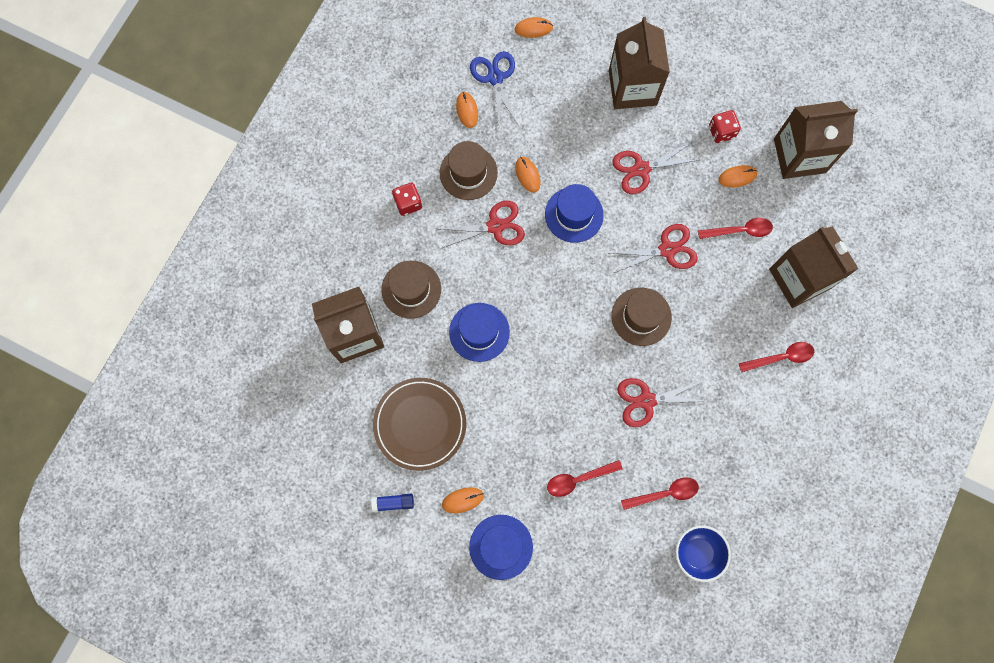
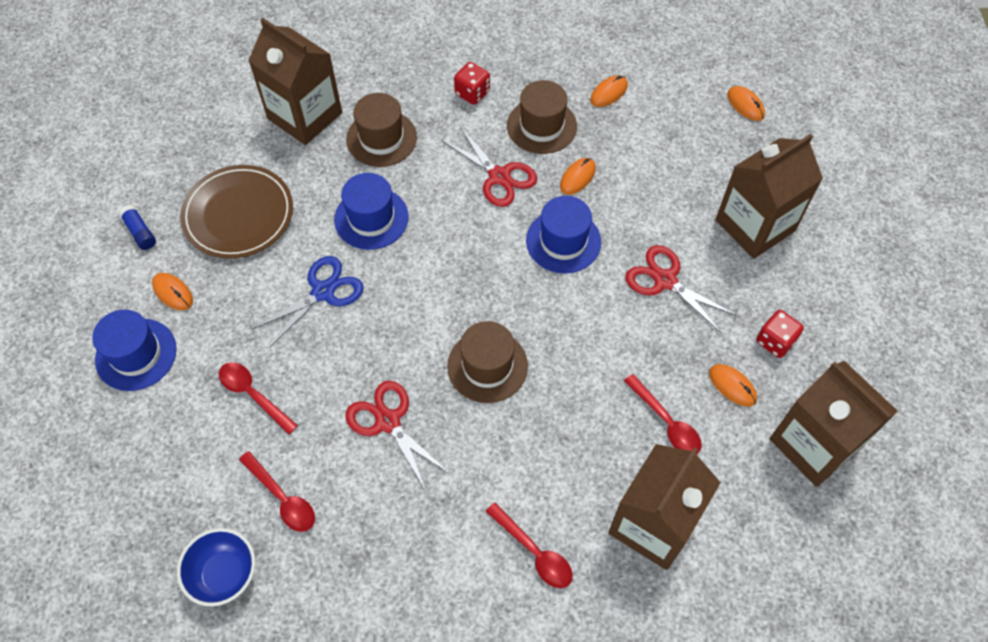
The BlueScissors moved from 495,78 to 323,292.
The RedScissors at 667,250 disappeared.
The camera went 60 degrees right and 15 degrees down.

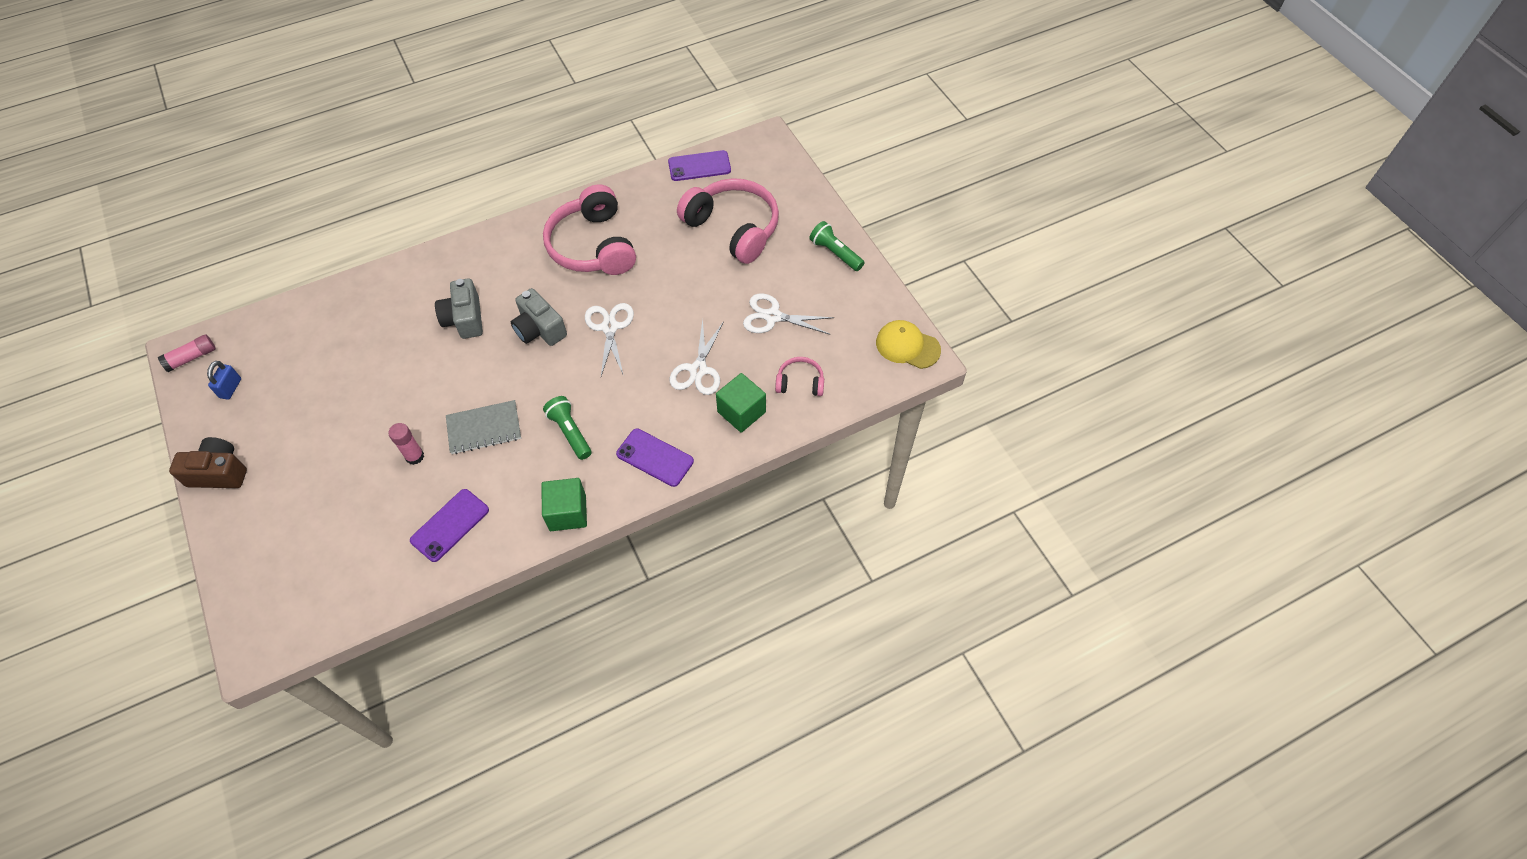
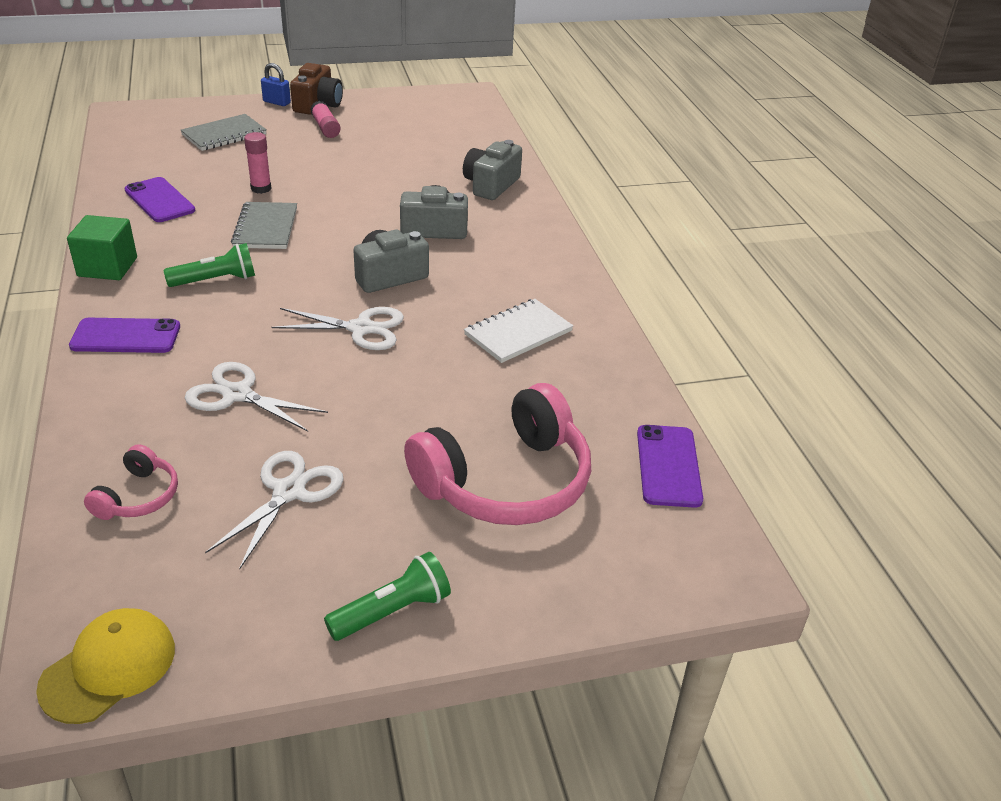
The PinkHeadphones at 593,246 was replaced by the WhiteNotebook at 518,333.
The PinkGlueStick moved from 192,358 to 325,128.
The BluePadlock moved from 230,388 to 276,102.
The GreenCube at 741,412 disappeared.
The PurplePhone at 655,457 turned 45 degrees clockwise.
The GreyNotebook at 224,135 appeared.
The GreyCamera at 491,185 appeared.
The camera went 100 degrees right and 20 degrees down.

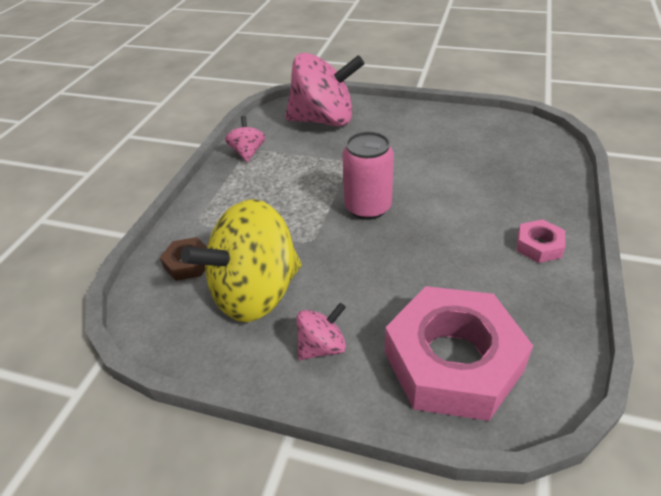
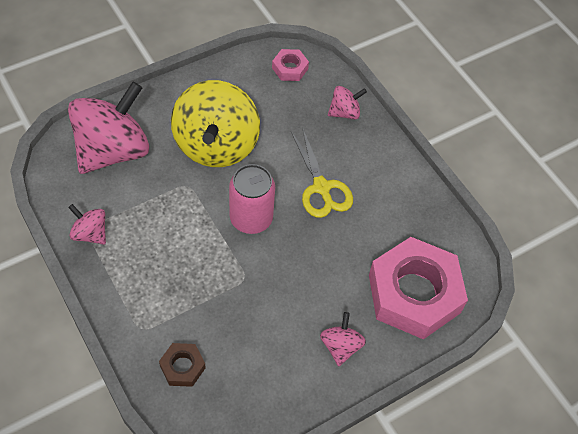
The YellowSpinningTop moved from 255,293 to 216,145.
The PinkNut moved from 539,246 to 290,68.
The PinkSpinningTop at 344,112 appeared.
The YellowScissors at 321,188 appeared.
The camera went 55 degrees left and 15 degrees up.

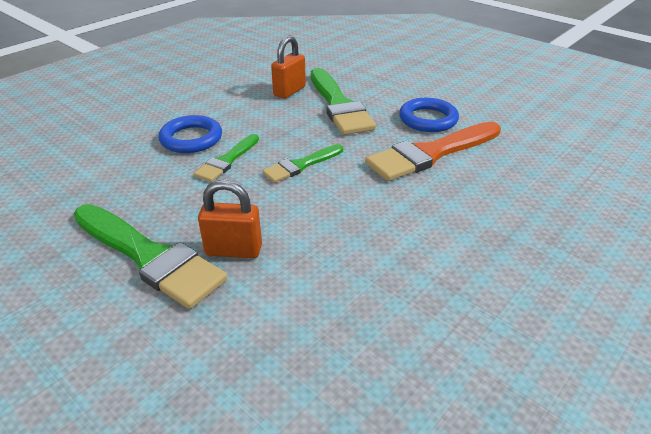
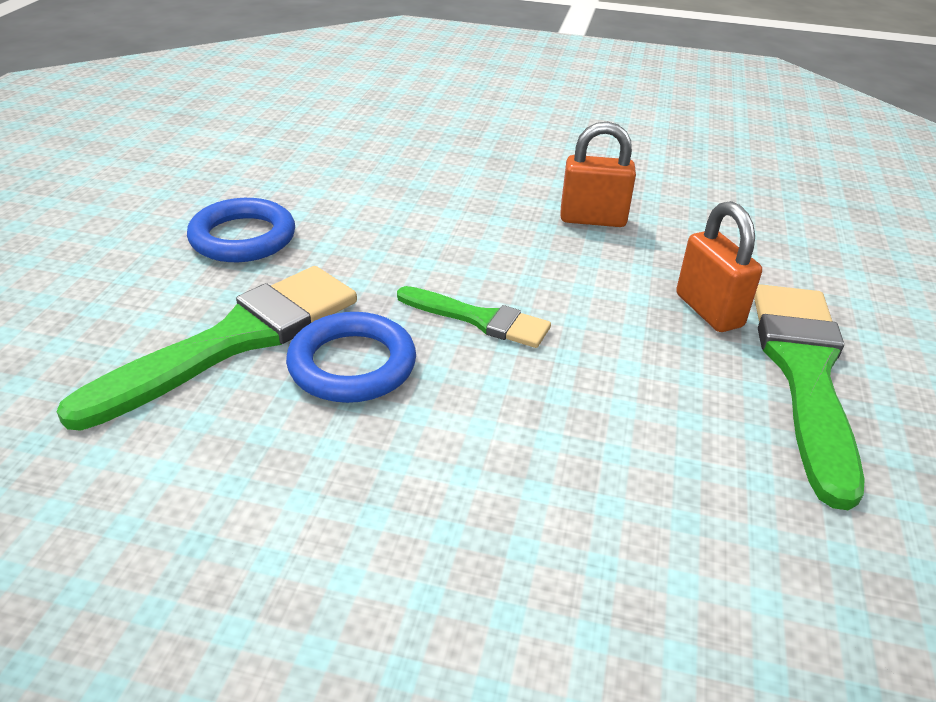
The OrangePadlock moved from 289,91 to 592,219.
The BlueRing moved from 191,139 to 352,365.
The OrangeBrush at 431,153 disappeared.
The GreenBrush at 227,160 disappeared.
The camera went 120 degrees left and 0 degrees up.

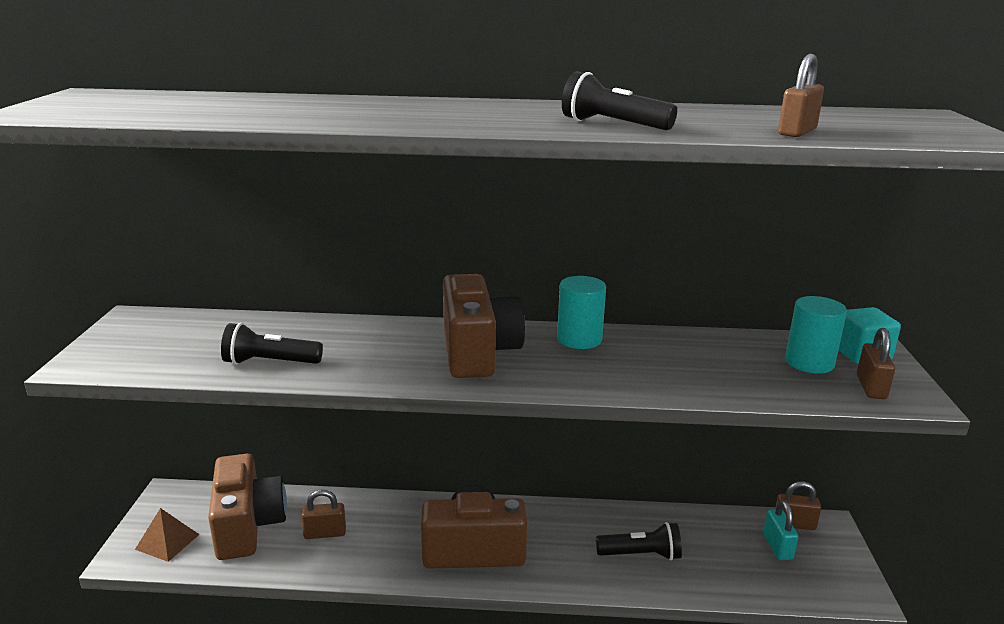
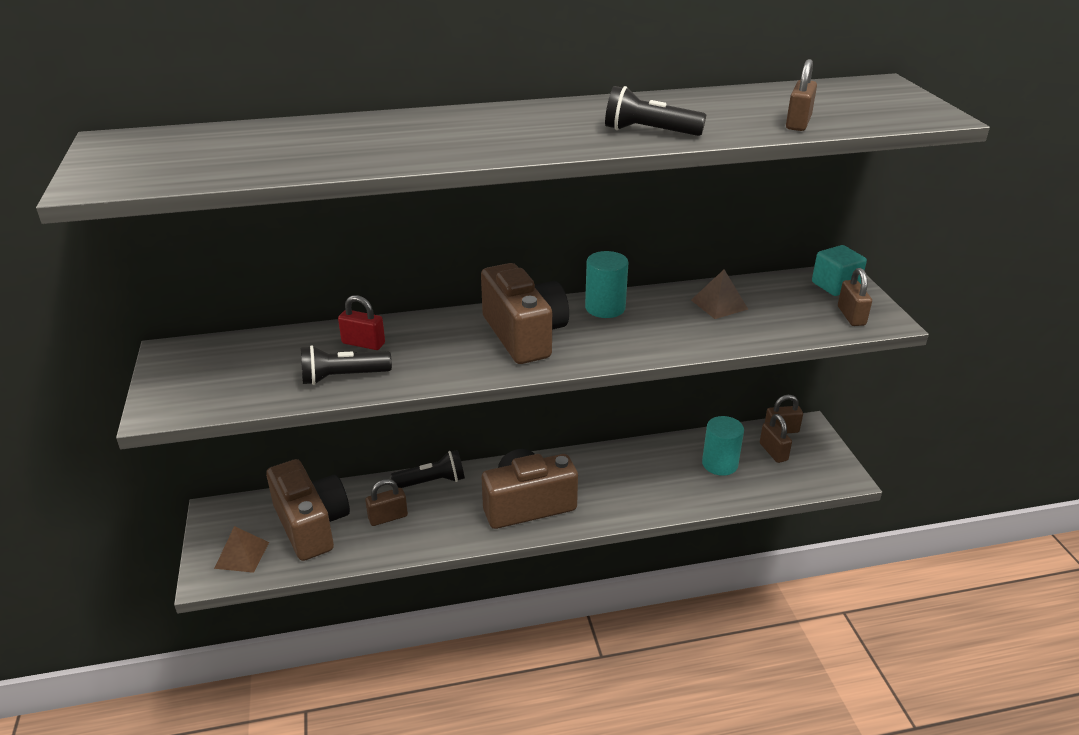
The TurquoiseCylinder moved from 809,362 to 719,464.
The TurquoisePadlock at 777,546 became the BrownPadlock at 773,452.
The BlackFlashlight moved from 641,554 to 432,482.
The BrownPyramid at 719,304 appeared.
The RedPadlock at 363,343 appeared.
The camera went 15 degrees left and 10 degrees up.

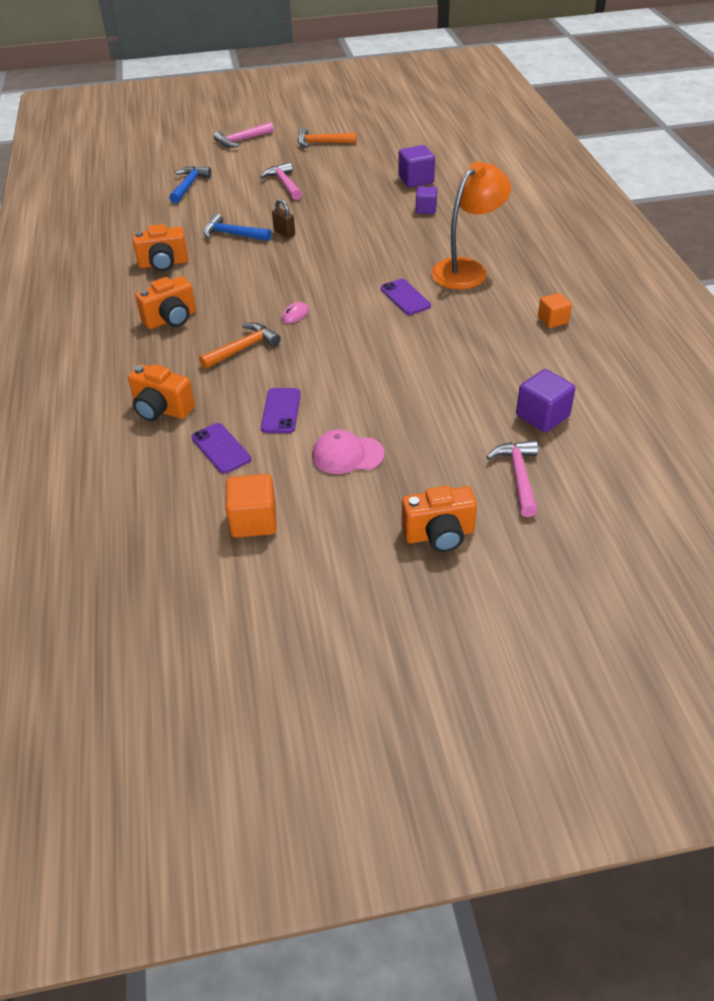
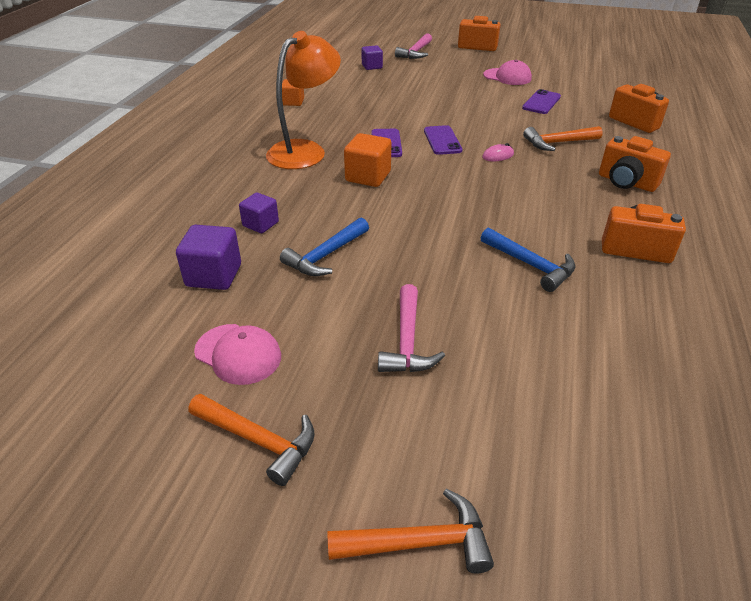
The PinkHammer at 241,140 became the OrangeHammer at 420,542.
The OrangeLamp at 466,269 turned 150 degrees clockwise.
The BlueHammer moved from 189,185 to 325,256.
The BrownPadlock at 284,233 disappeared.
The OrangeCamera at 171,319 turned 135 degrees counterclockwise.
The PurpleCube at 542,416 changed to 0.66 times the size.
The PurplePhone moved from 221,448 to 442,140.
The OrangeCube moved from 253,521 to 368,176.
The PinkCap at 238,354 appeared.
The camera went 155 degrees left and 5 degrees down.

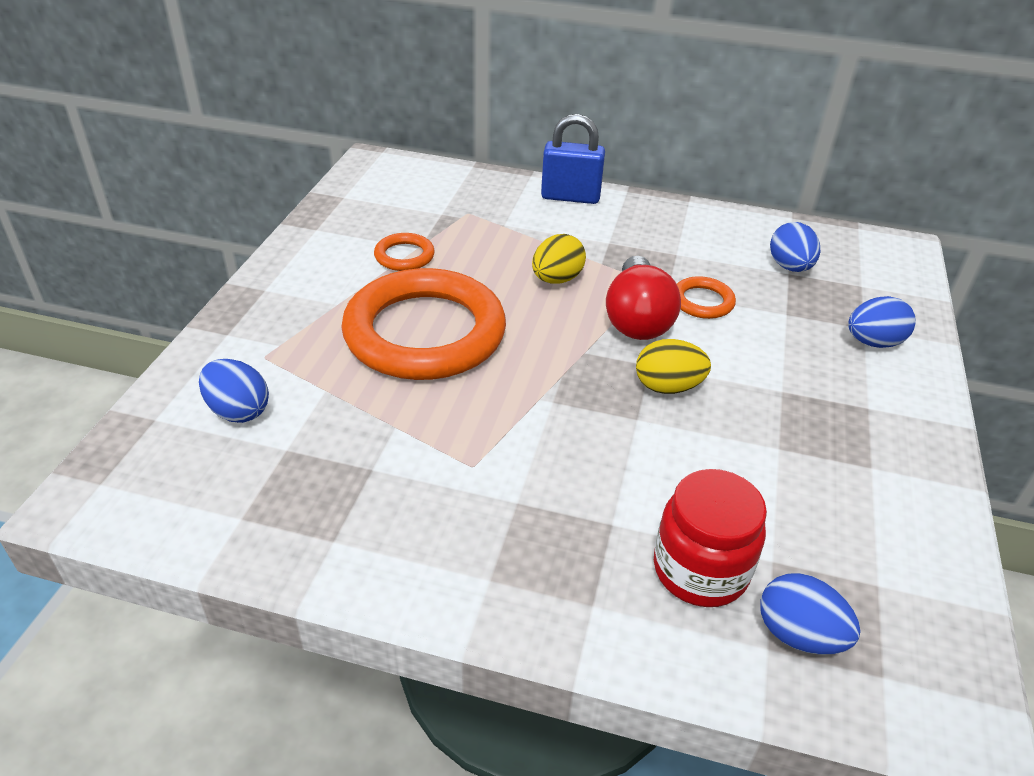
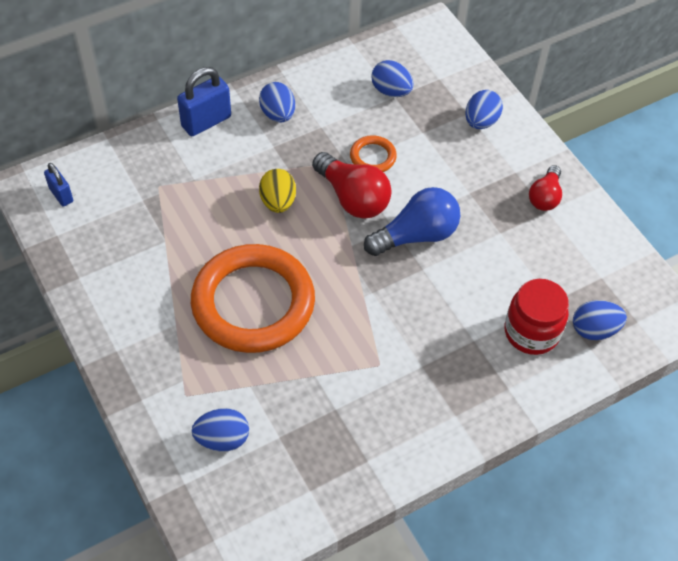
The OrangeRing at 404,256 disappeared.
The YellowEgg at 668,387 was replaced by the BlueLightBulb at 416,235.
The BlueEgg at 278,114 appeared.
The BluePadlock at 61,195 appeared.
The RedLightBulb at 545,197 appeared.
The camera went 45 degrees left and 15 degrees up.

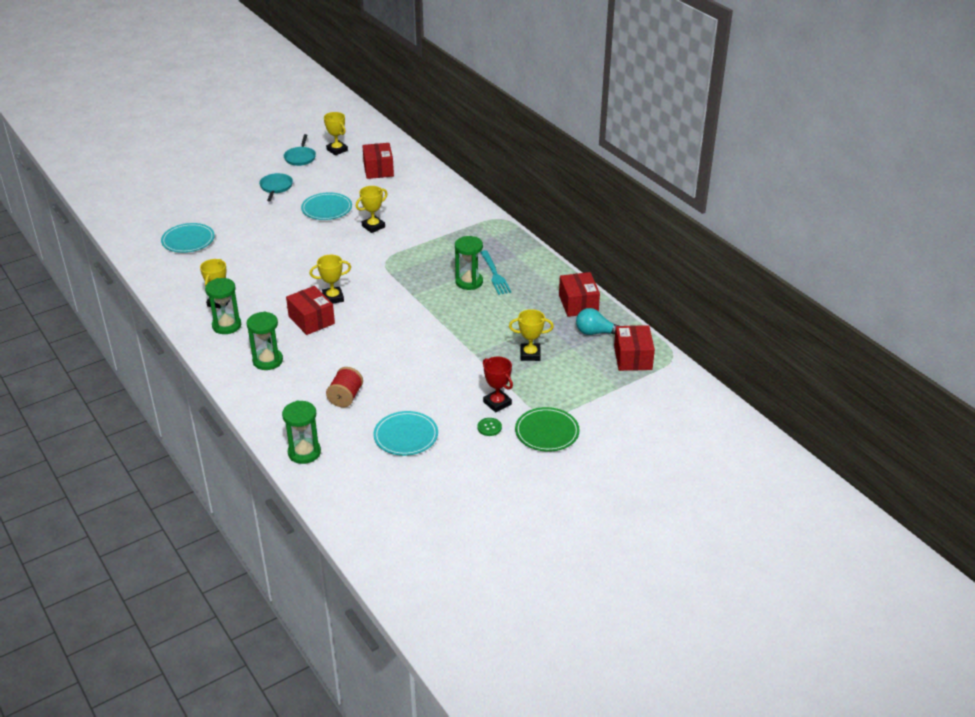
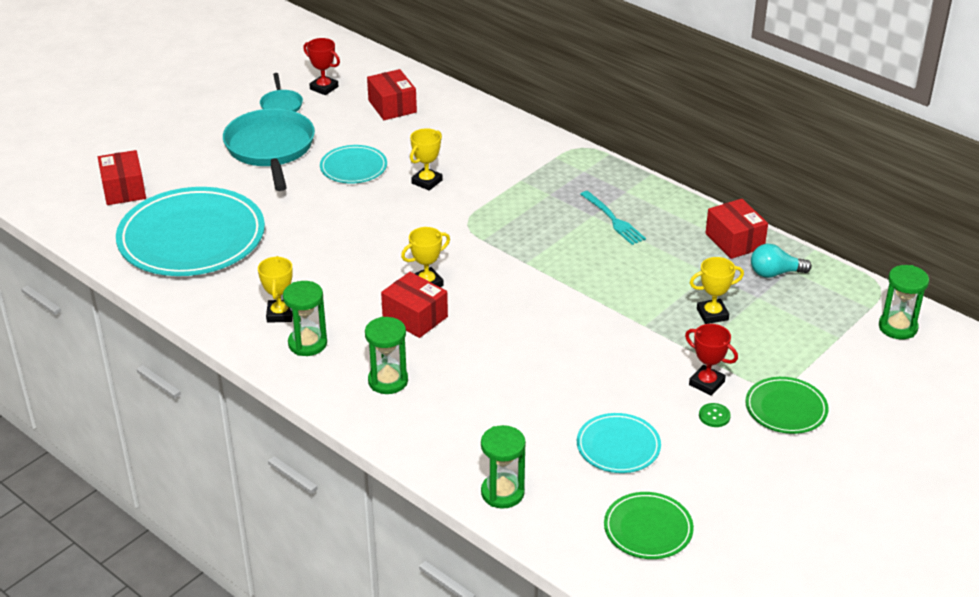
The YellowTrophy at 337,150 became the RedTrophy at 324,88.
The TurquoisePan at 276,187 changed to 2.05 times the size.
The TurquoisePlate at 188,240 changed to 2.05 times the size.
The GreenHourglass moved from 469,282 to 897,327.
The RedBox moved from 633,358 to 124,189.
The RedSpool at 345,397 disappeared.
The GreenPlate at 648,529 appeared.
The camera went 15 degrees left and 0 degrees up.

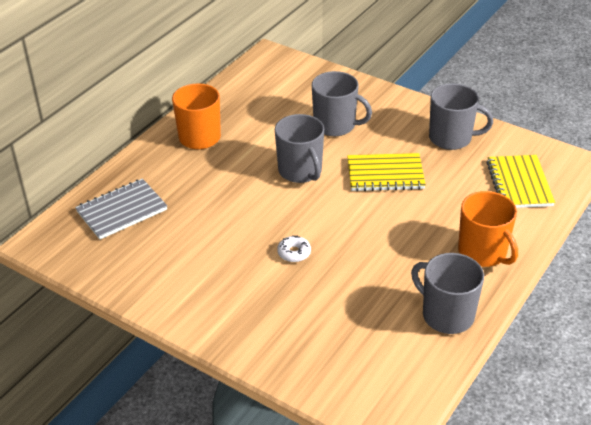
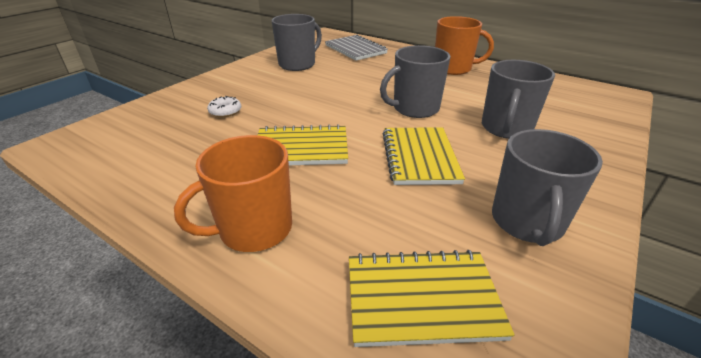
The WhiteDonut moved from 294,253 to 225,111.
The GreyMug moved from 446,315 to 298,64.
The YellowNotebook at 301,148 appeared.
The camera went 90 degrees right and 5 degrees down.

